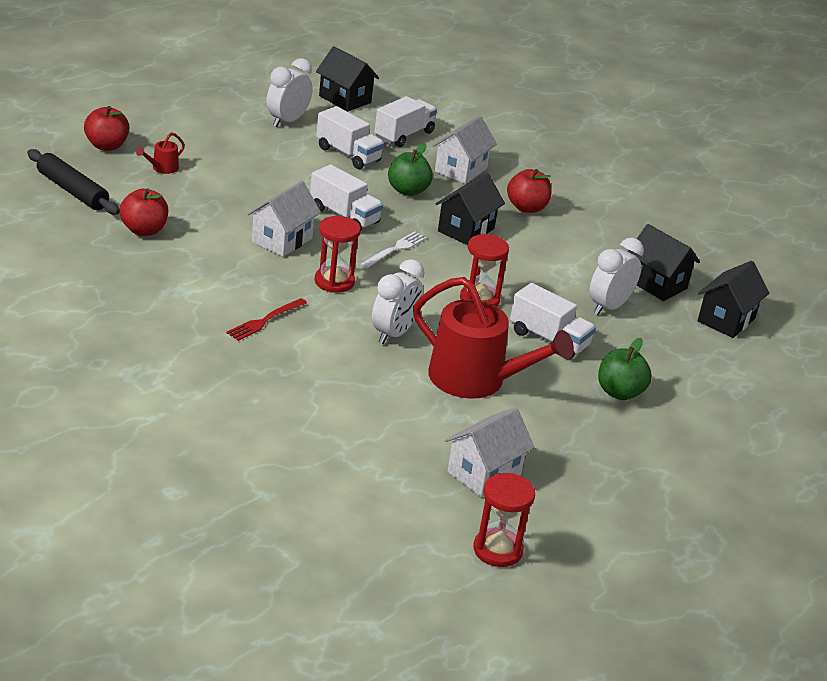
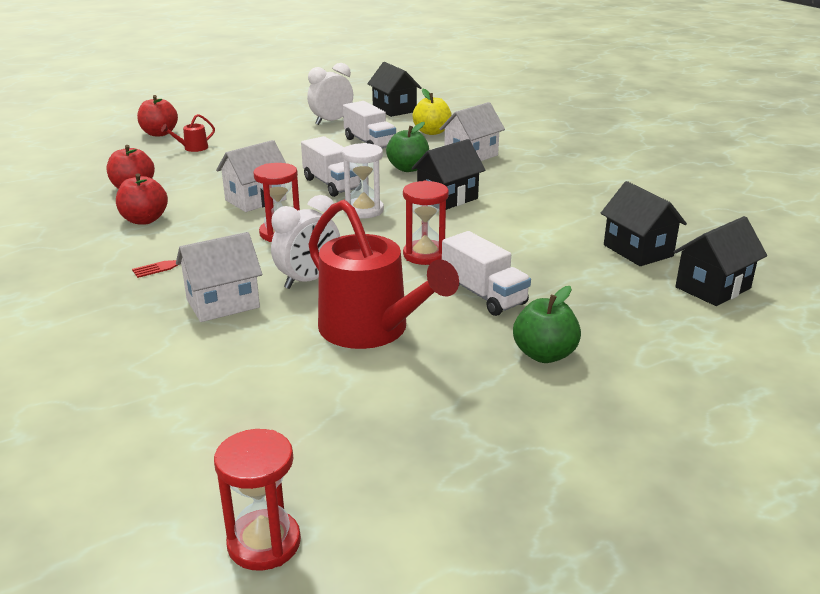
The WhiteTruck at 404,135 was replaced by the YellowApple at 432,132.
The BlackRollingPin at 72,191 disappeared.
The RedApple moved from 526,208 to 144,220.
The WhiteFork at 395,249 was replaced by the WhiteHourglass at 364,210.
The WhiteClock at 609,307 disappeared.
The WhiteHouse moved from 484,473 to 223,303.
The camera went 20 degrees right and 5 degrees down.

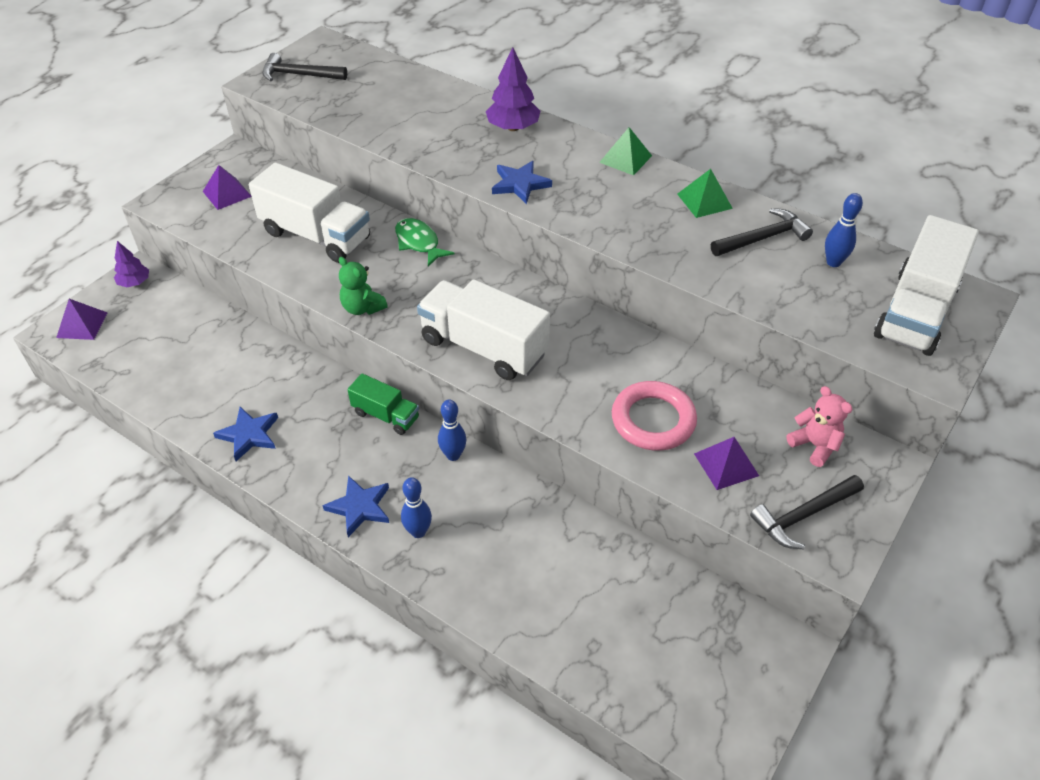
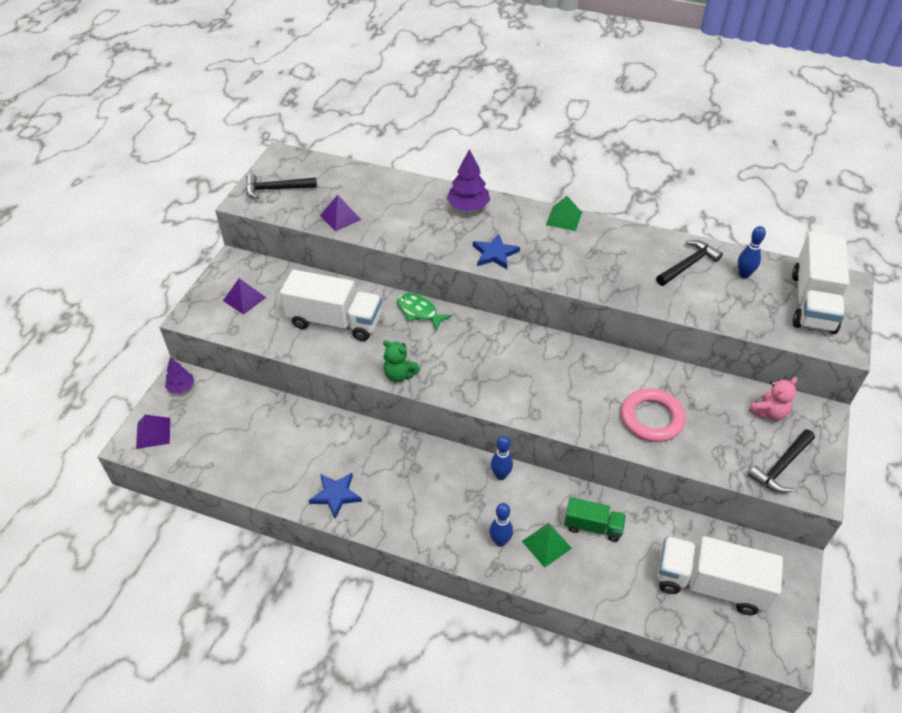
The GreenPyramid moved from 704,201 to 546,544.
The WhiteTruck moved from 483,347 to 710,584.
The GreenTruck moved from 386,415 to 593,526.
The PinkTeddyBear at 814,445 turned 105 degrees clockwise.
The PurplePyramid moved from 726,464 to 340,217.
The BlueStar at 359,507 disappeared.
The camera went 15 degrees left and 0 degrees up.

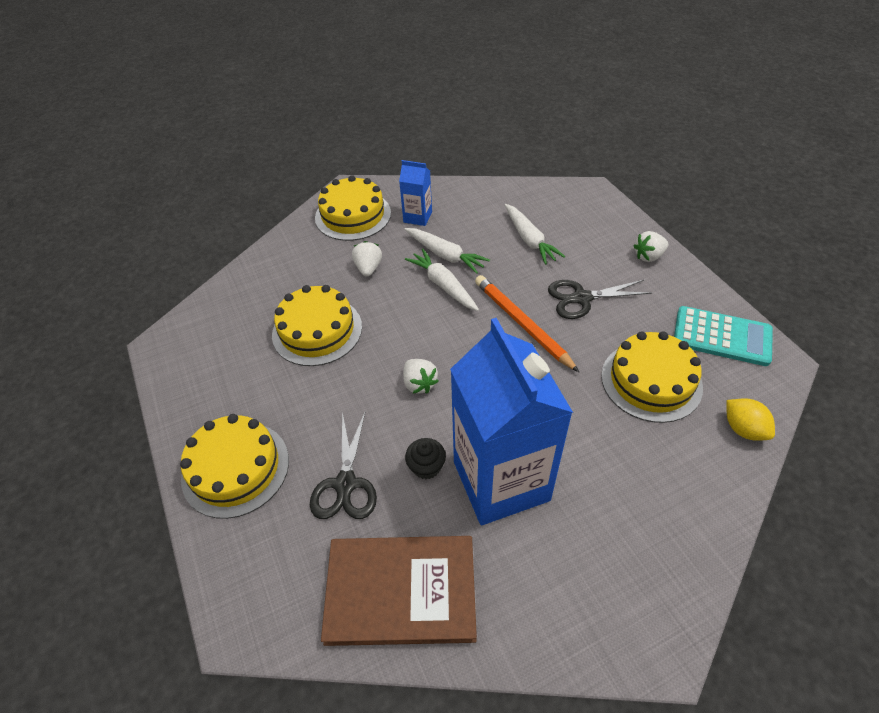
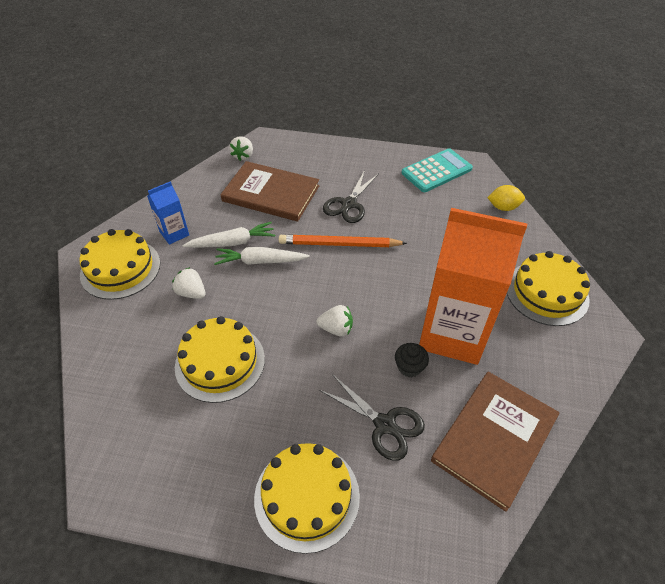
The WhiteCarrot at 529,239 was replaced by the BrownBook at 271,193.
The WhiteStrawberry moved from 648,256 to 243,156.
The BlueCarton at 501,481 became the OrangeCarton at 452,334.
The YellowCake moved from 651,381 to 546,293.
The camera went 55 degrees left and 0 degrees up.

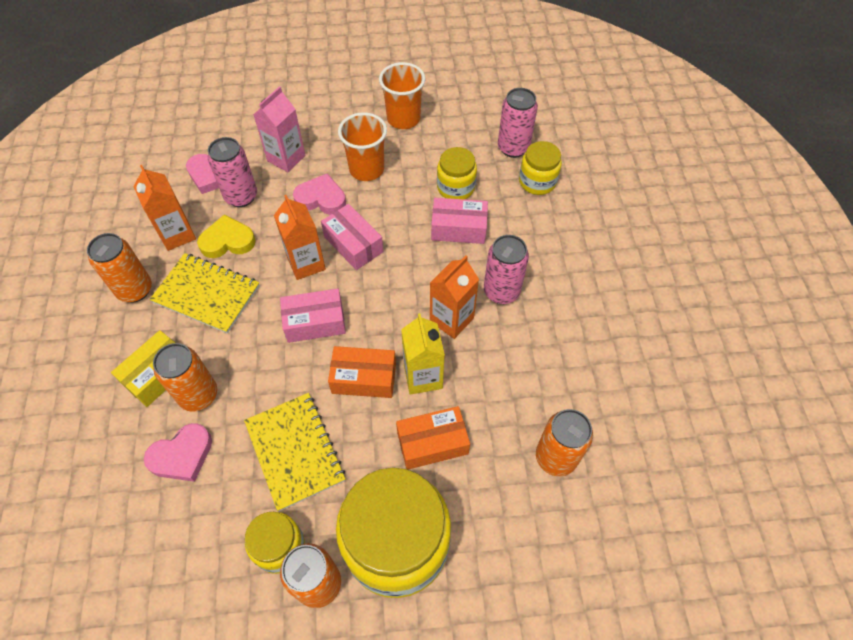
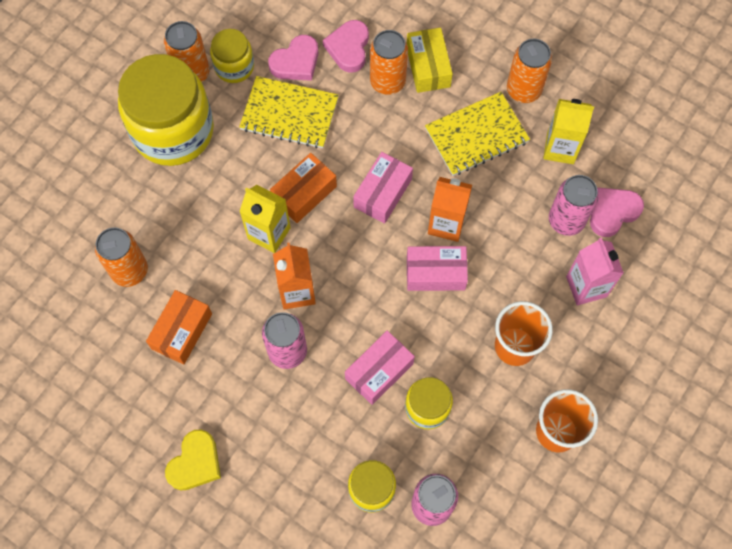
The OrangeCarton at 177,234 became the YellowCarton at 560,148.
The PinkHeart moved from 321,198 to 296,62.
The YellowHeart moved from 227,241 to 195,463.
The OrangeBox moved from 432,443 to 181,331.
The camera went 130 degrees right and 10 degrees up.

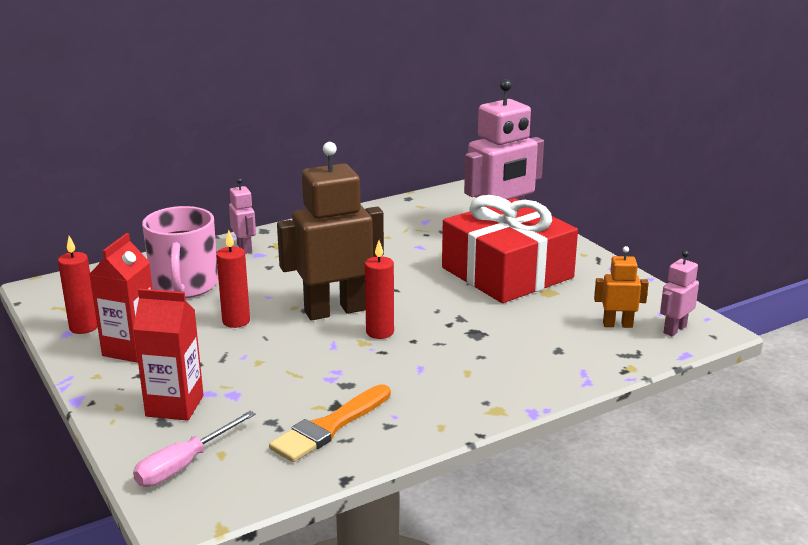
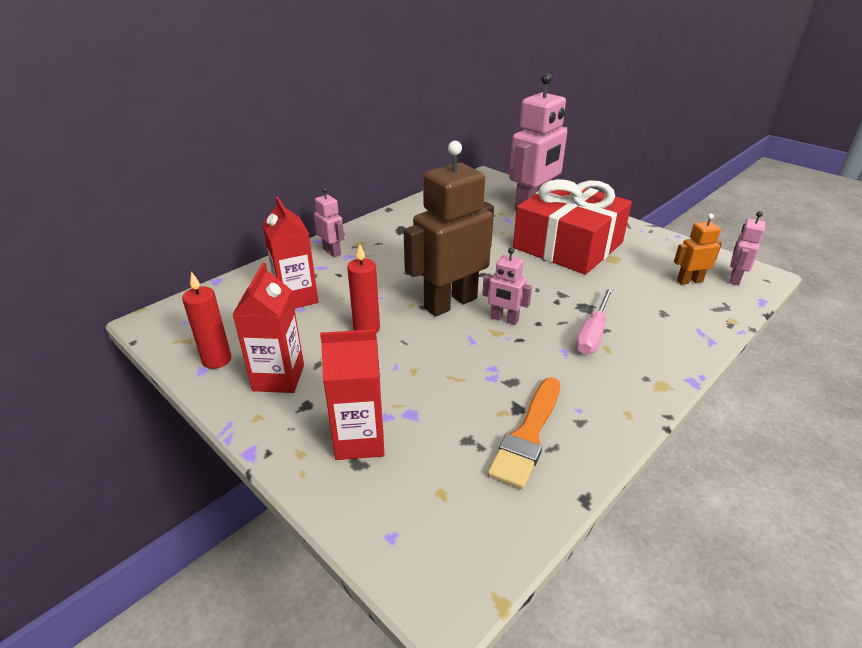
The PinkMug at 184,286 was replaced by the RedCarton at 297,298.
The RedCandle at 380,332 was replaced by the PinkRobot at 504,319.
The PinkScrewdriver moved from 184,464 to 592,333.
The camera went 15 degrees left and 10 degrees up.

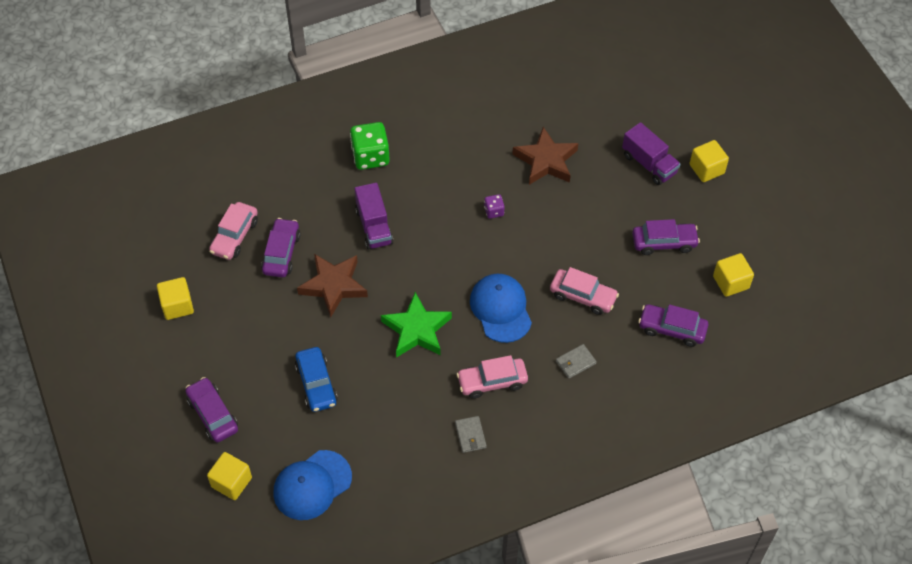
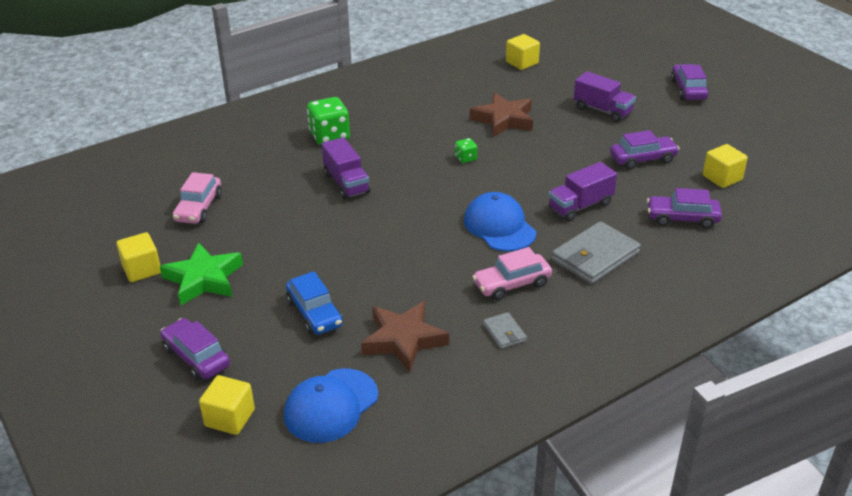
The YellowCube moved from 706,169 to 522,63.
The PurpleDice at 494,211 became the GreenDice at 465,158.
The PurpleCar moved from 281,253 to 688,90.
The BrownStar moved from 333,286 to 403,340.
The PinkCar at 583,296 was replaced by the PurpleTruck at 580,206.
The GreenStar moved from 417,330 to 204,279.
The GreyWallet at 575,362 changed to 2.02 times the size.
The camera went 10 degrees left and 20 degrees down.

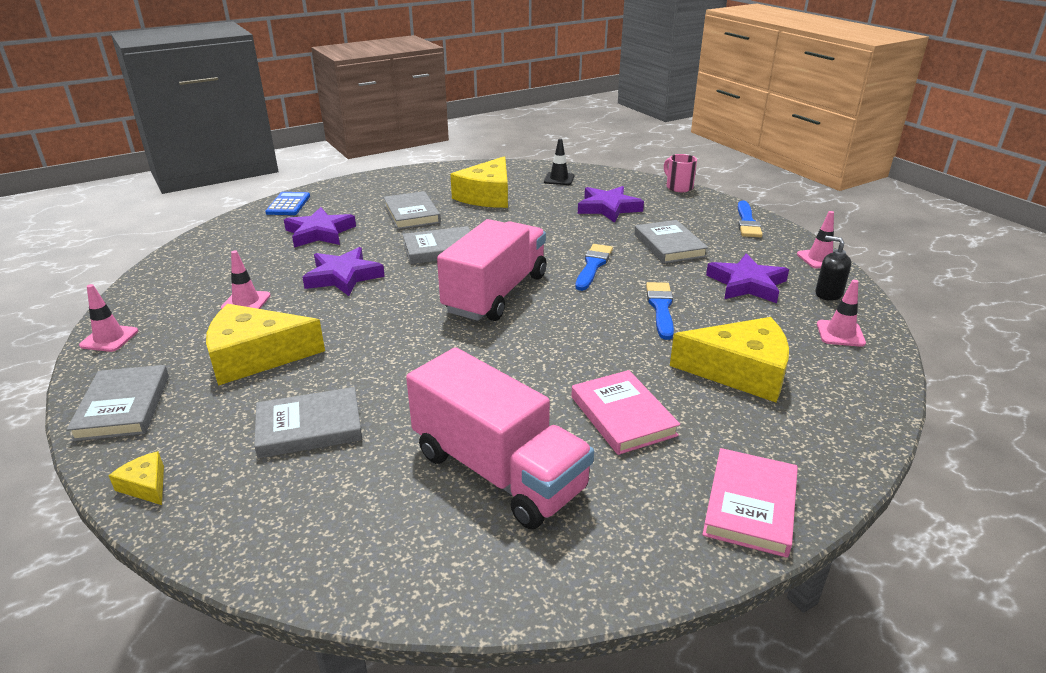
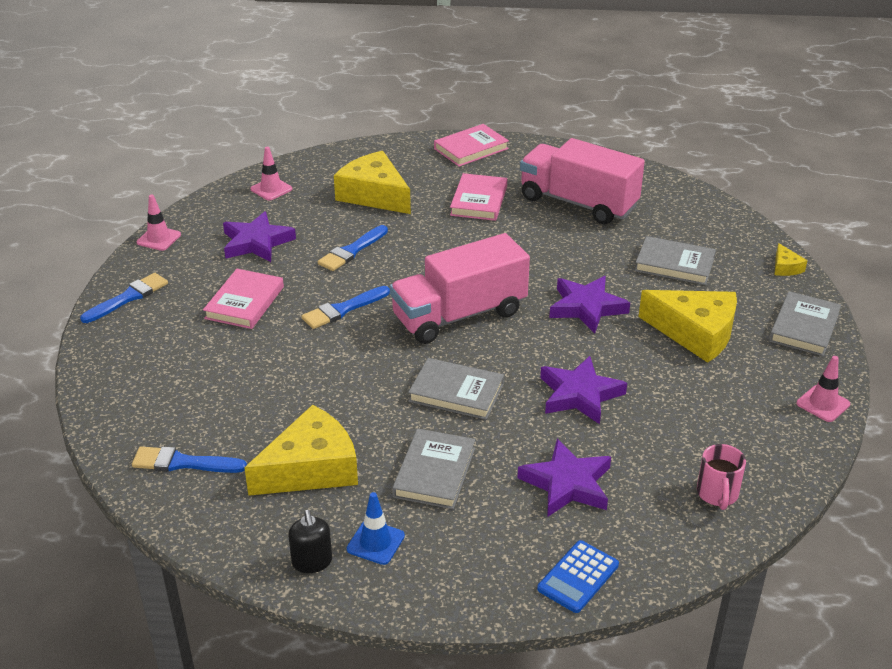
The BlackTrafficCone at 559,179 was replaced by the BlueBrush at 183,463.
The PinkMug moved from 678,187 to 717,494.
The PurpleStar moved from 608,208 to 586,307.
The GreyBook at 669,245 became the PinkBook at 244,302.
The BlackSoapDispenser moved from 828,294 to 312,562.
The PinkTrafficCone at 246,302 disappeared.
The PinkTruck at 498,471 turned 45 degrees counterclockwise.
The BlueTrafficCone at 375,542 appeared.
The camera went 145 degrees left and 5 degrees up.

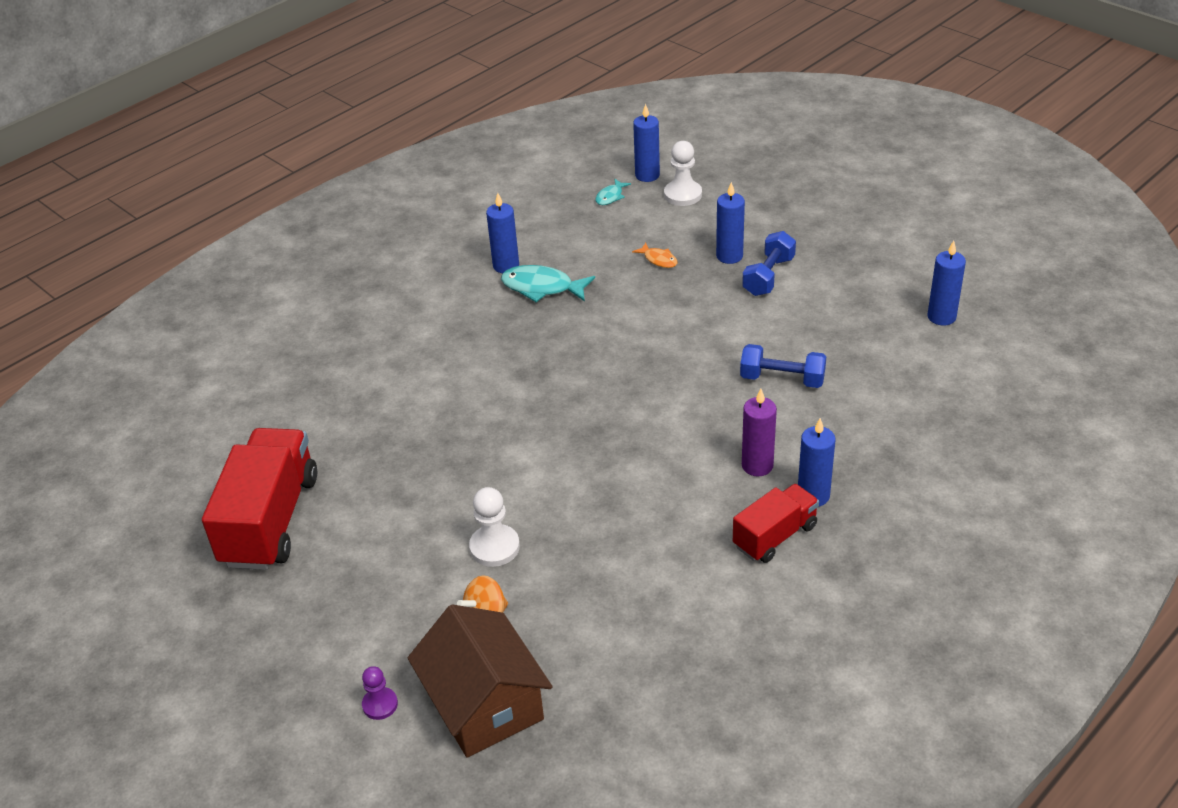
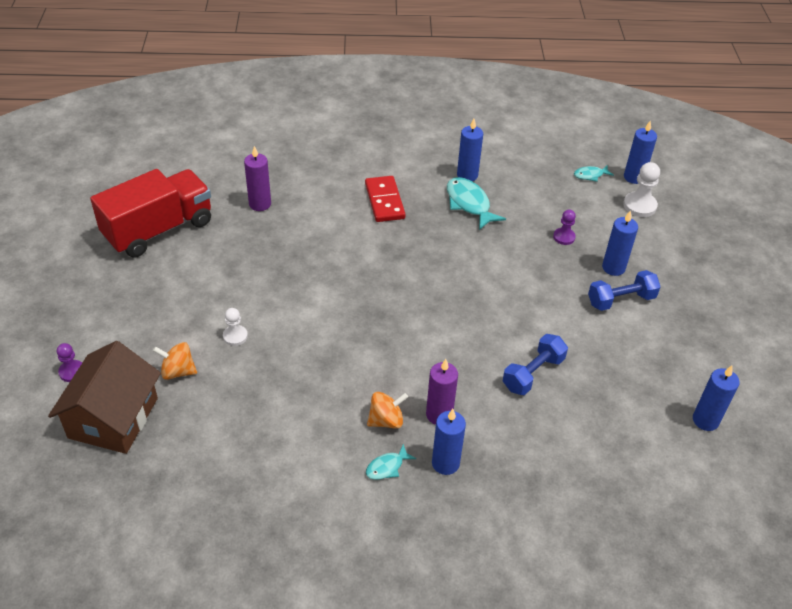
The OrangeFish at 658,260 was replaced by the PurplePawn at 564,237.
The BlueDumbbell at 782,379 turned 75 degrees clockwise.
The RedTruck at 775,536 was replaced by the TurquoiseFish at 387,467.
The WhitePawn at 494,547 changed to 0.64 times the size.
The PurpleCandle at 260,204 appeared.
The RedDomino at 384,201 appeared.
The OrangeSpinningTop at 386,420 appeared.
The camera went 40 degrees right and 5 degrees up.

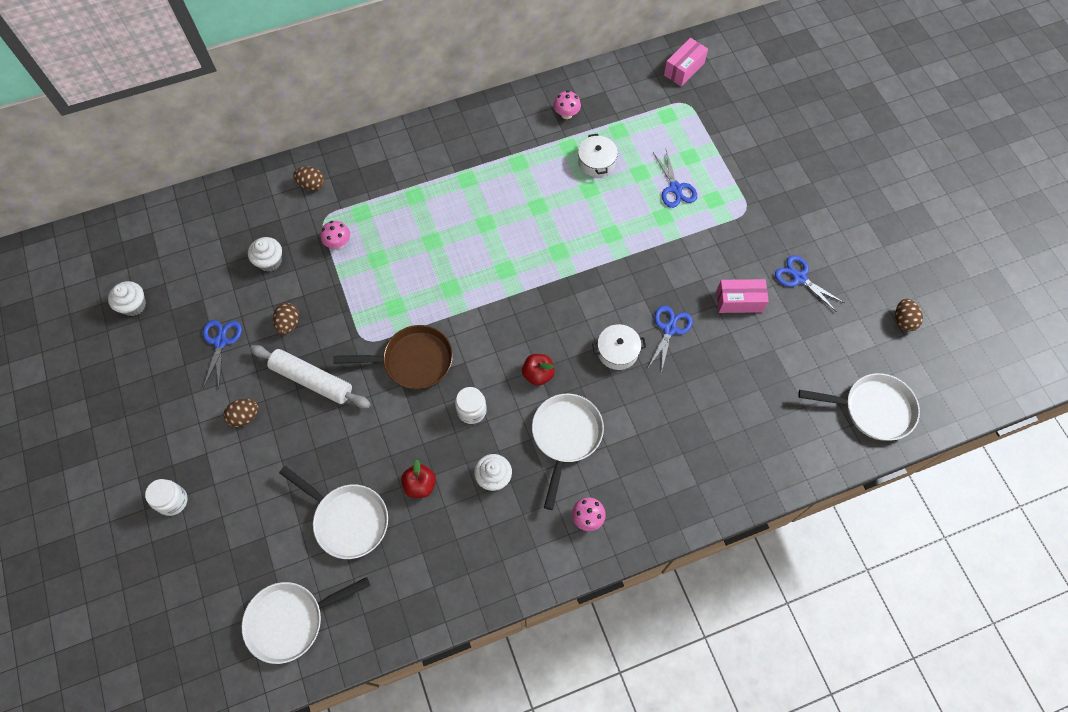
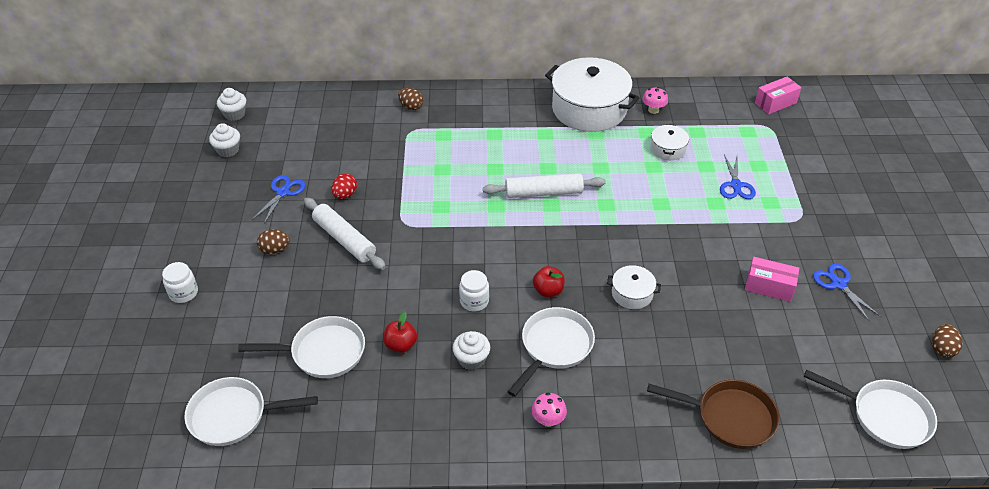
The PinkMushroom at 338,243 disappeared.
The WhiteCupcake moved from 270,261 to 234,114.
The BrownEgg at 289,324 became the RedEgg at 345,195.
The BlueScissors at 669,329 disappeared.
The BrownPan moved from 413,361 to 730,417.
The WhitePan at 347,520 turned 60 degrees counterclockwise.
The WhitePot at 589,109 appeared.
The WhiteRollingPin at 543,192 appeared.
The camera went 20 degrees right and 20 degrees down.

